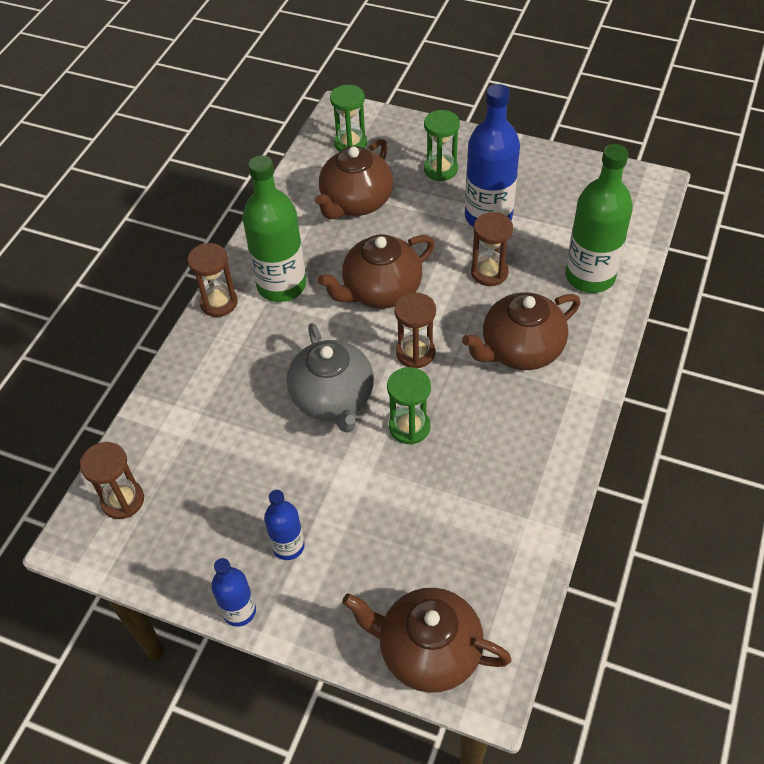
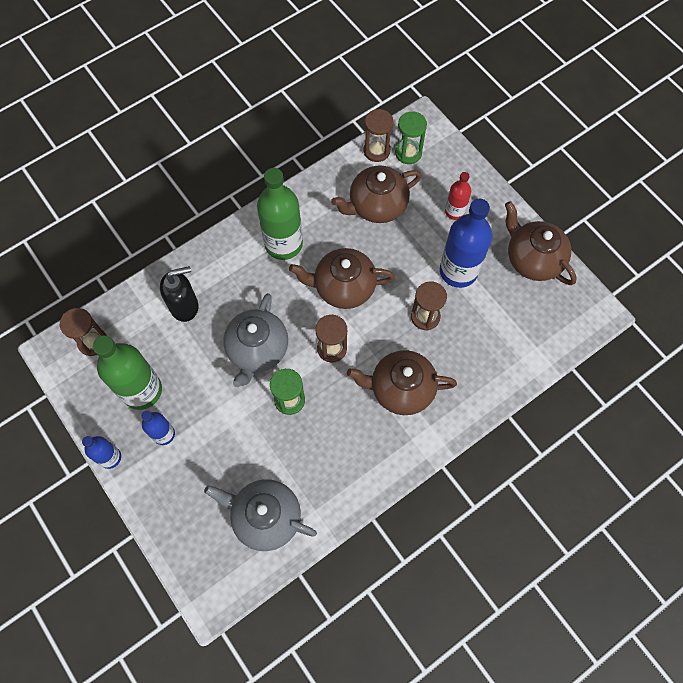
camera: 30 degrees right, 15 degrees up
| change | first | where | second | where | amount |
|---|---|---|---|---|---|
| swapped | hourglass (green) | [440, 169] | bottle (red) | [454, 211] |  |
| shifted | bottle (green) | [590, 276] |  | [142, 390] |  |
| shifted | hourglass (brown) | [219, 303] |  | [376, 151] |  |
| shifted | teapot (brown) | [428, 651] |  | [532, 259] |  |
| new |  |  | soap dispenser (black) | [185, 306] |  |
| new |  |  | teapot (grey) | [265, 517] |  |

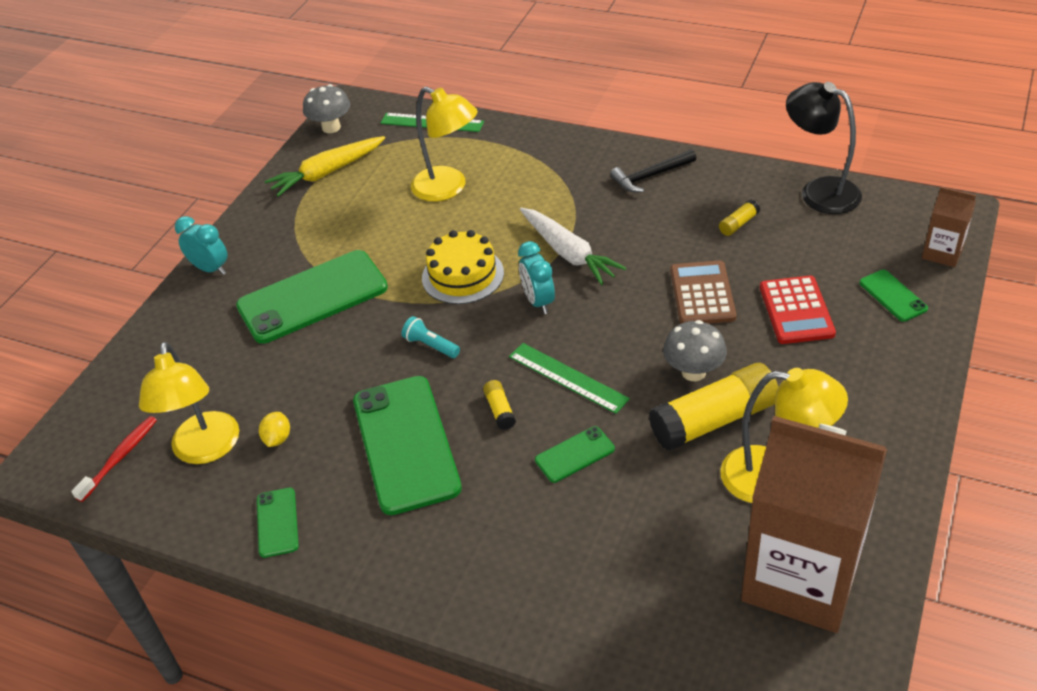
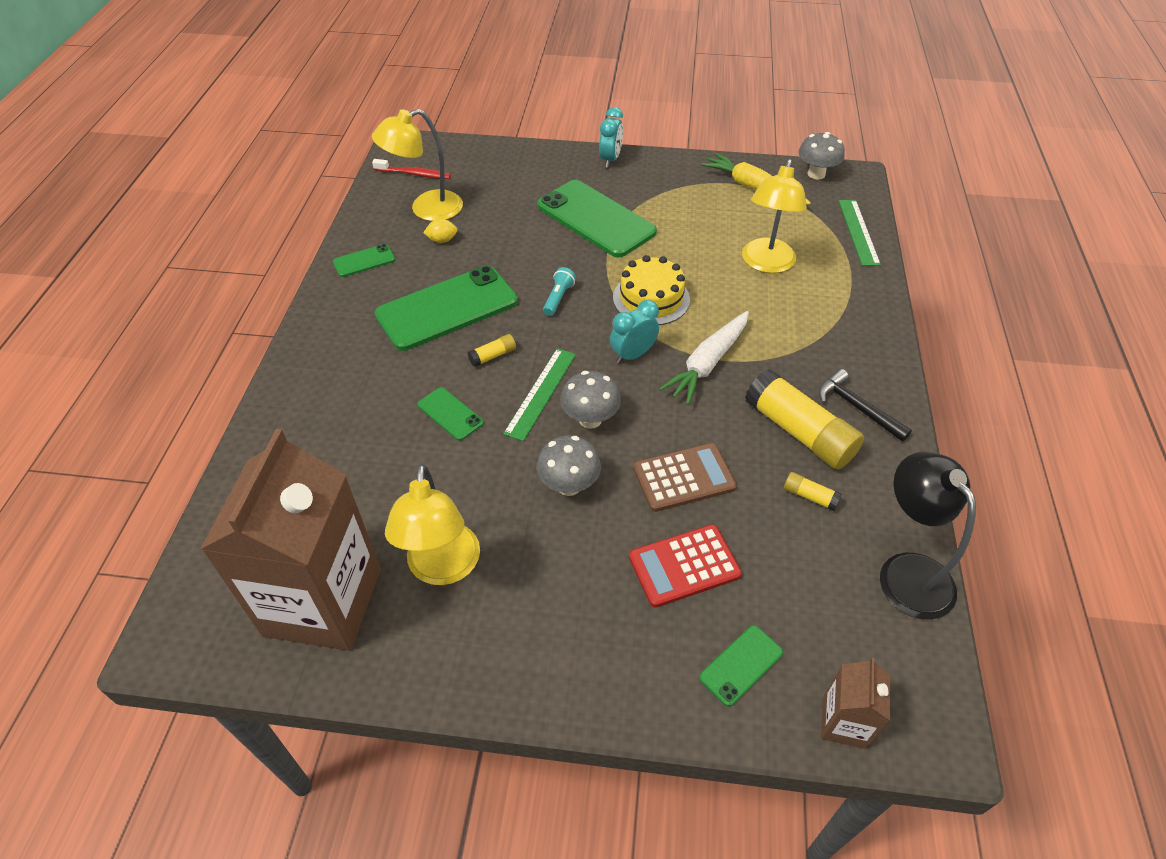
camera: 70 degrees right, 5 degrees up
| change | first | where | second | where | amount |
|---|---|---|---|---|---|
| rotated | lamp (black) | [819, 191] |  | [907, 571] | 45 degrees counterclockwise |
| shifted | glue stick (yellow) | [714, 420] |  | [799, 432] |  |
| new |  |  | mushroom (grey) | [590, 419] |  |

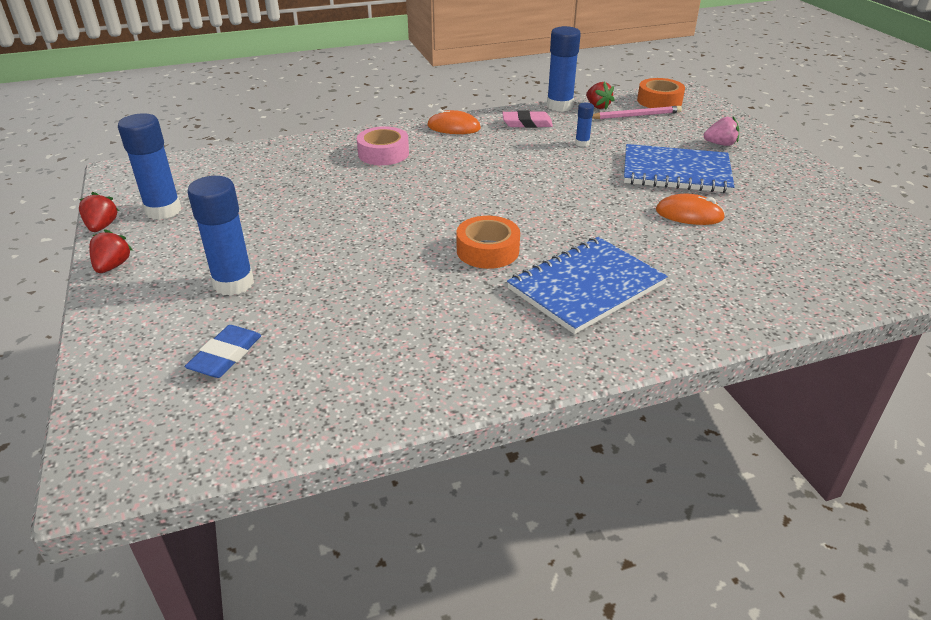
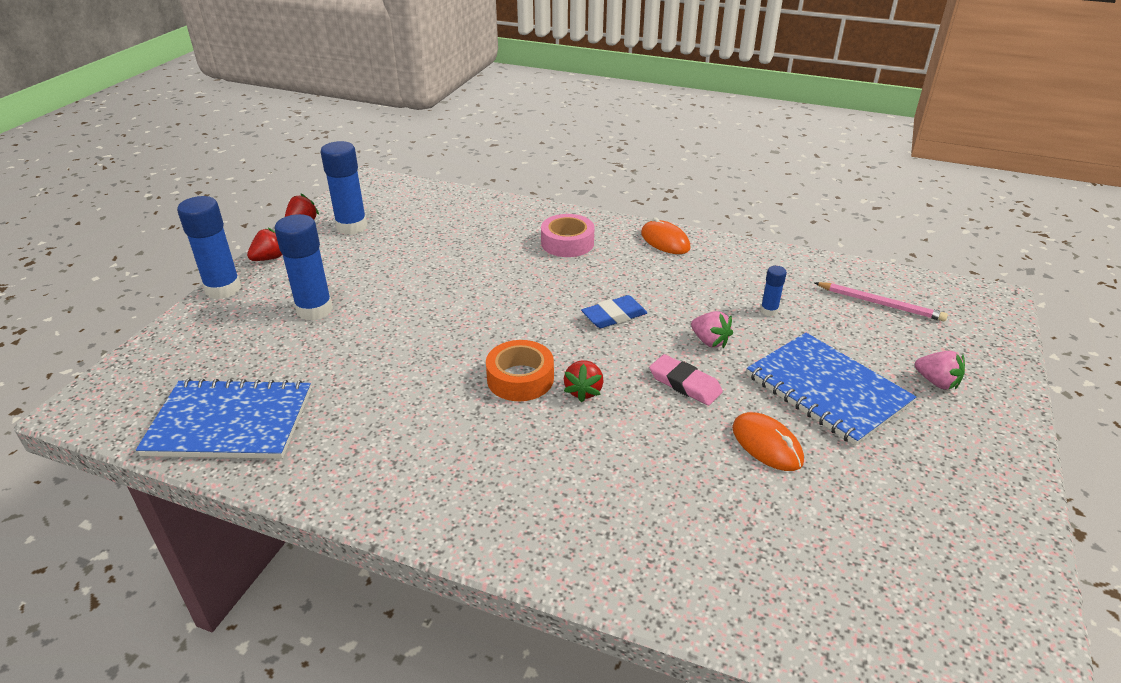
camera: 40 degrees right, 0 degrees up
| change | first | where | second | where | amount |
|---|---|---|---|---|---|
| shifted | glue stick (blue) | [559, 106] |  | [223, 289] |  |
| gone | tape (orange) | [659, 101] |  |  |  |
| shifted | strawberry (red) | [597, 106] |  | [583, 391] |  |
| shifted | eraser (pink) | [527, 123] |  | [685, 384] |  |
| shifted | notebook (blue) | [586, 286] |  | [230, 422] |  |
| shifted | eraser (blue) | [225, 355] |  | [614, 316] |  |
| new |  |  | strawberry (pink) | [709, 341] |  |

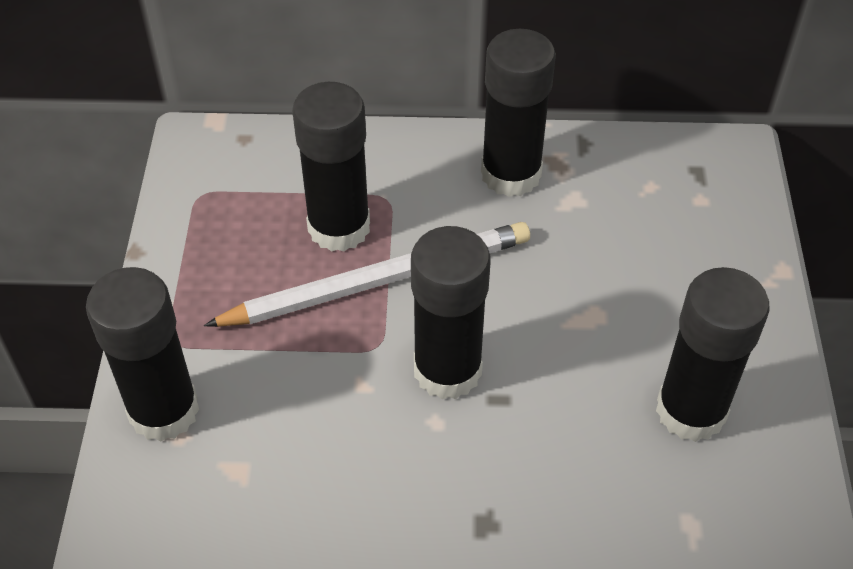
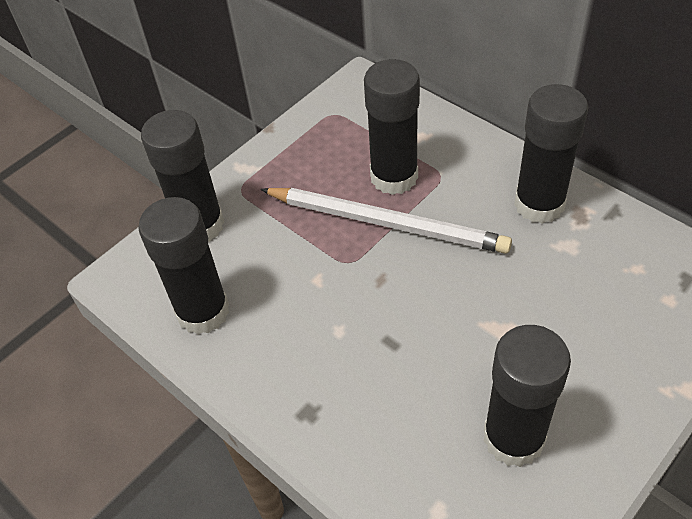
camera: 45 degrees right, 0 degrees up
| change | first | where | second | where | amount |
|---|---|---|---|---|---|
| shifted | glue stick (black) | [447, 370] |  | [203, 311] |  |

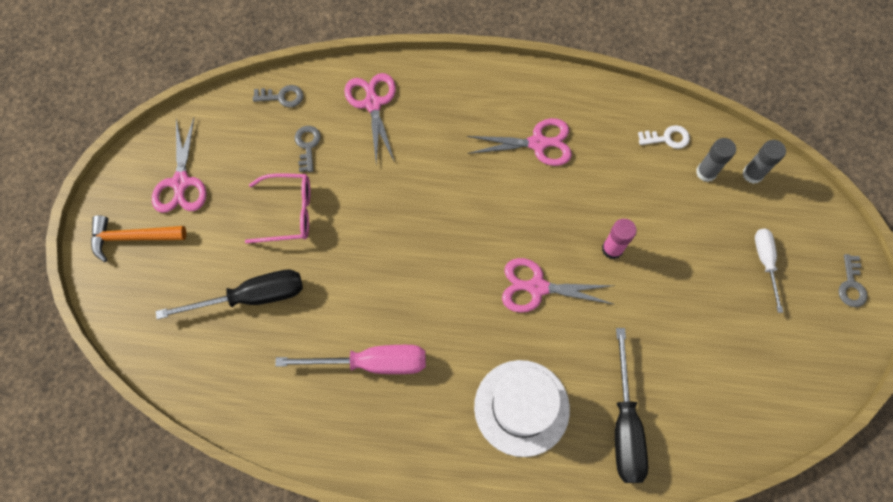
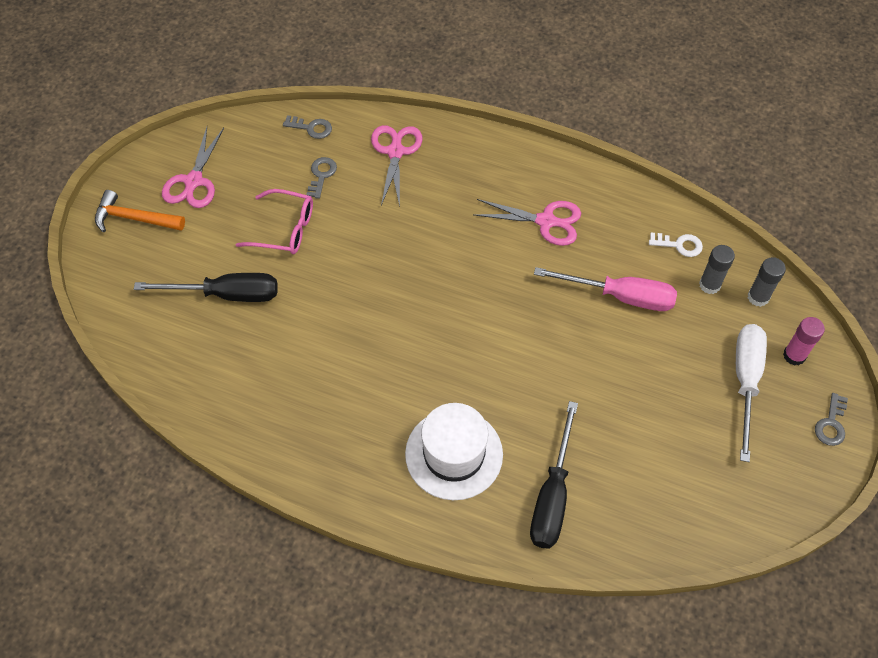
camera: 15 degrees right, 10 degrees down
| change | first | where | second | where | amount |
|---|---|---|---|---|---|
| shifted | glue stick (pink) | [612, 249] |  | [794, 355] |  |
| scaled | screwdriver (white) | [765, 262] |  | [745, 381] | x1.64 |
| gone | scissors (pink) | [537, 287] |  |  |  |
| shifted | screwdriver (pink) | [371, 363] |  | [620, 296] |  |

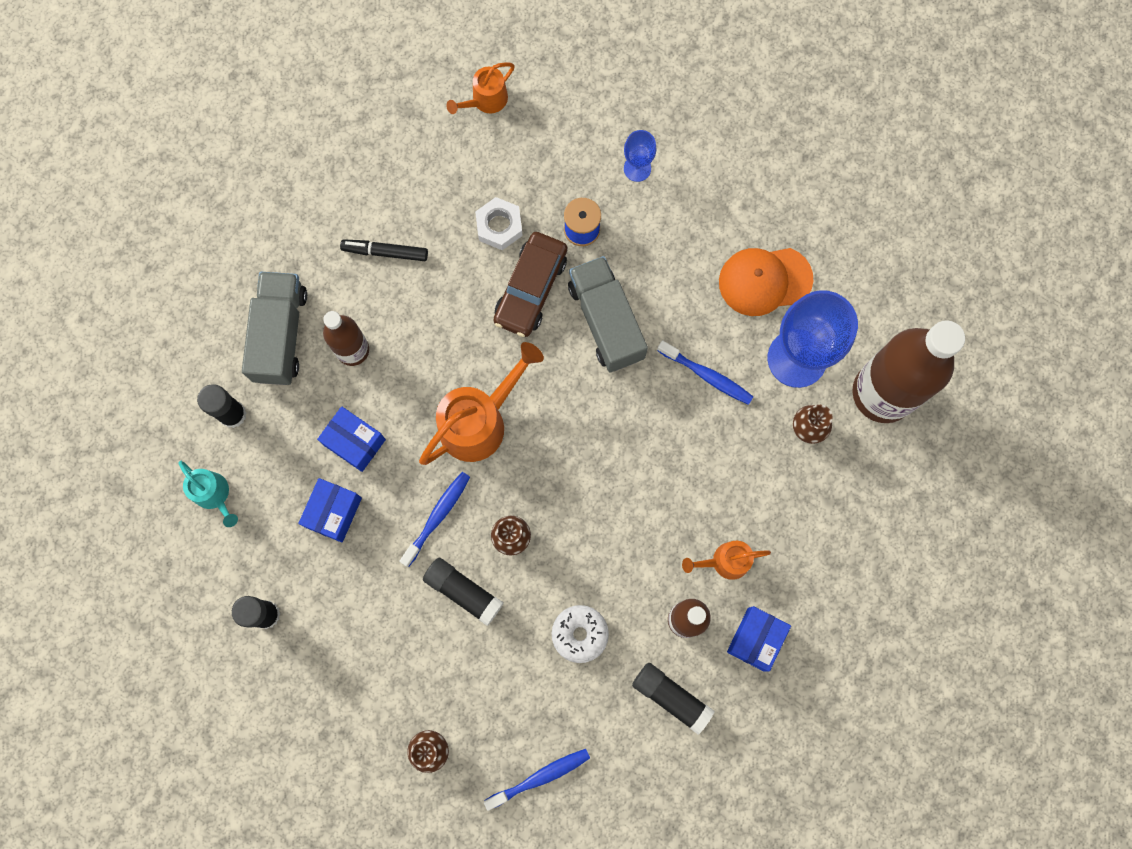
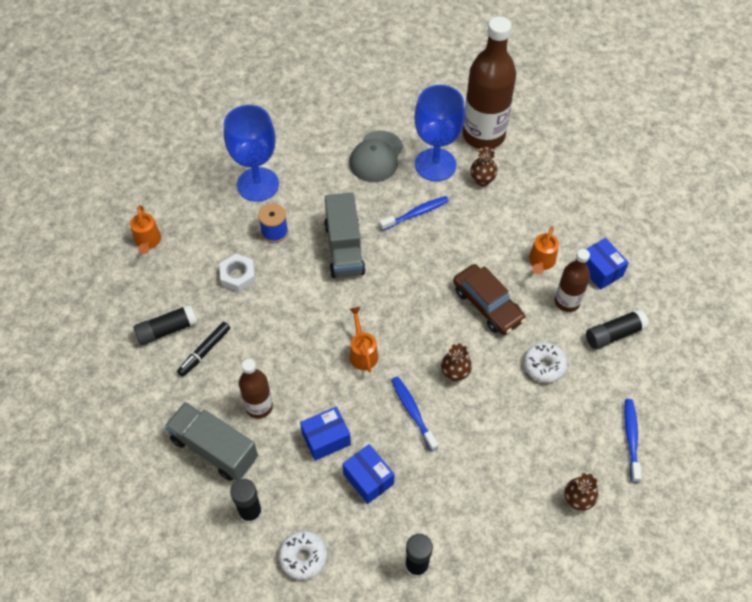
camera: 60 degrees left, 20 degrees down
| change | first | where | second | where | amount |
|---|---|---|---|---|---|
| scaled | goblet (blue) | [637, 168] |  | [258, 184] | x2.10 |
| shifted | car (brown) | [530, 289] |  | [487, 305] |  |
| repainted | cap (orange) | [764, 281] | cap (grey) | [376, 157] |  |
| rotated | truck (grey) | [606, 321] |  | [344, 248] | 105 degrees counterclockwise |
| scaled | watering can (orange) | [480, 421] |  | [362, 352] | x0.56 |
| swapped | watering can (turquoise) | [215, 495] | donut (white) | [303, 557] |  |
| shifted | glue stick (black) | [463, 591] |  | [167, 330] |  |

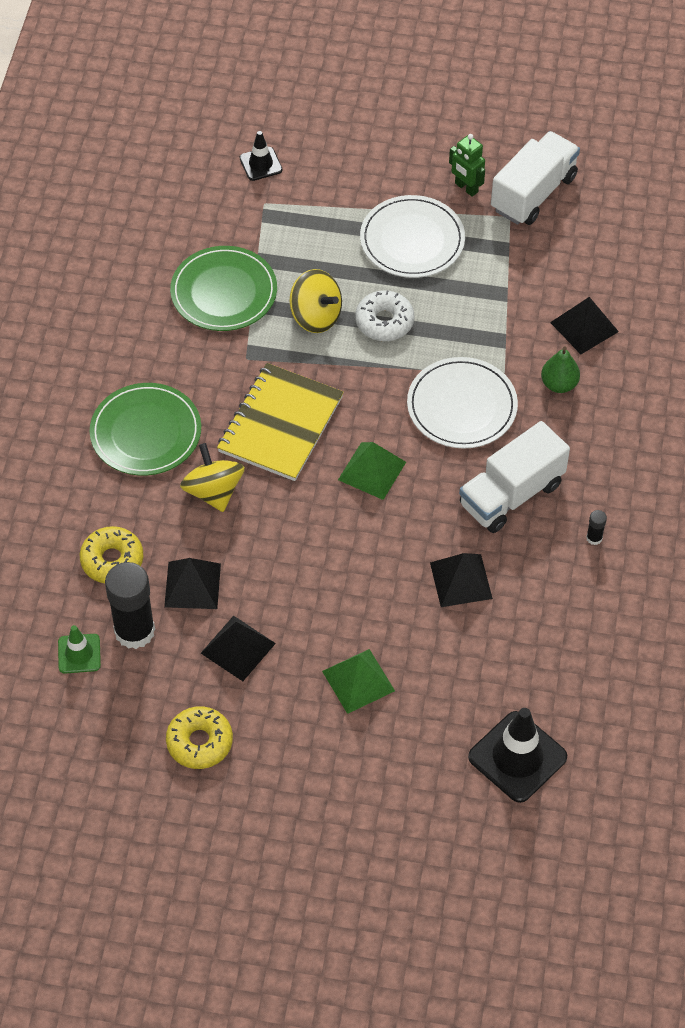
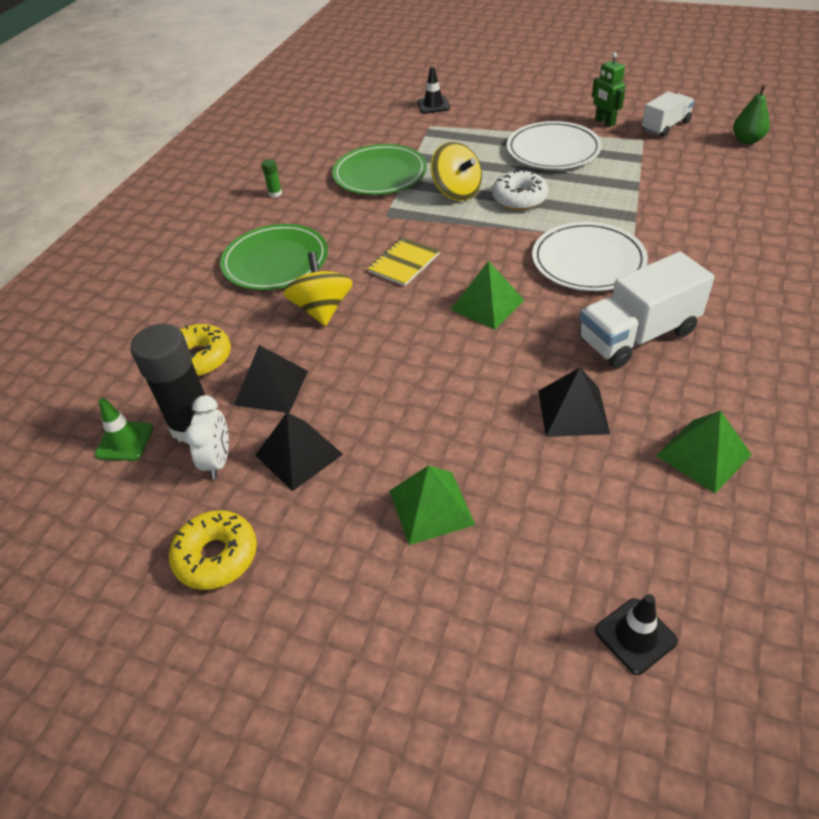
camera: 15 degrees right, 10 degrees down
| change | first | where | second | where | amount |
|---|---|---|---|---|---|
| scaled | truck (white) | [533, 193] |  | [665, 127] | x0.63 |
| gone | pyramid (black) | [584, 327] |  |  |  |
| shifted | pear (green) | [559, 384] |  | [747, 140] |  |
| scaled | notebook (yellow) | [280, 424] |  | [404, 263] | x0.54 |
| gone | glue stick (black) | [594, 538] |  |  |  |
| scaled | traffic cone (black) | [517, 757] |  | [635, 636] | x0.56 |
| new |  |  | glue stick (green) | [275, 193] |  |
| new |  |  | clock (white) | [218, 460] |  |
| new |  |  | pyramid (green) | [703, 455] |  |

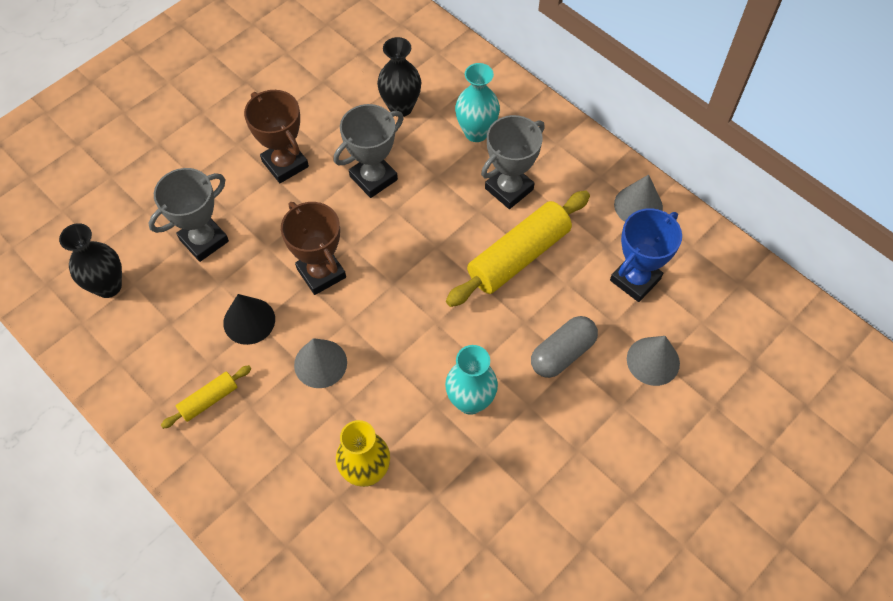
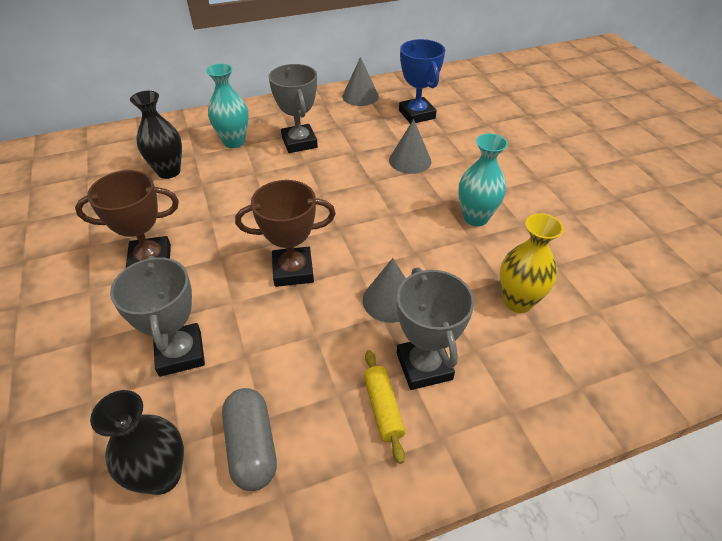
camera: 65 degrees left, 15 degrees down
| change | first | where | second | where | amount |
|---|---|---|---|---|---|
| shifted | trophy (grey) | [373, 178] |  | [424, 366] |  |
| gone | rolling pin (yellow) | [518, 256] |  |  |  |
| gone | cone (black) | [249, 321] |  |  |  |
| shifted | capsule (grey) | [562, 353] |  | [252, 446] |  |
| shifted | cone (grey) | [653, 361] |  | [410, 160] |  |

